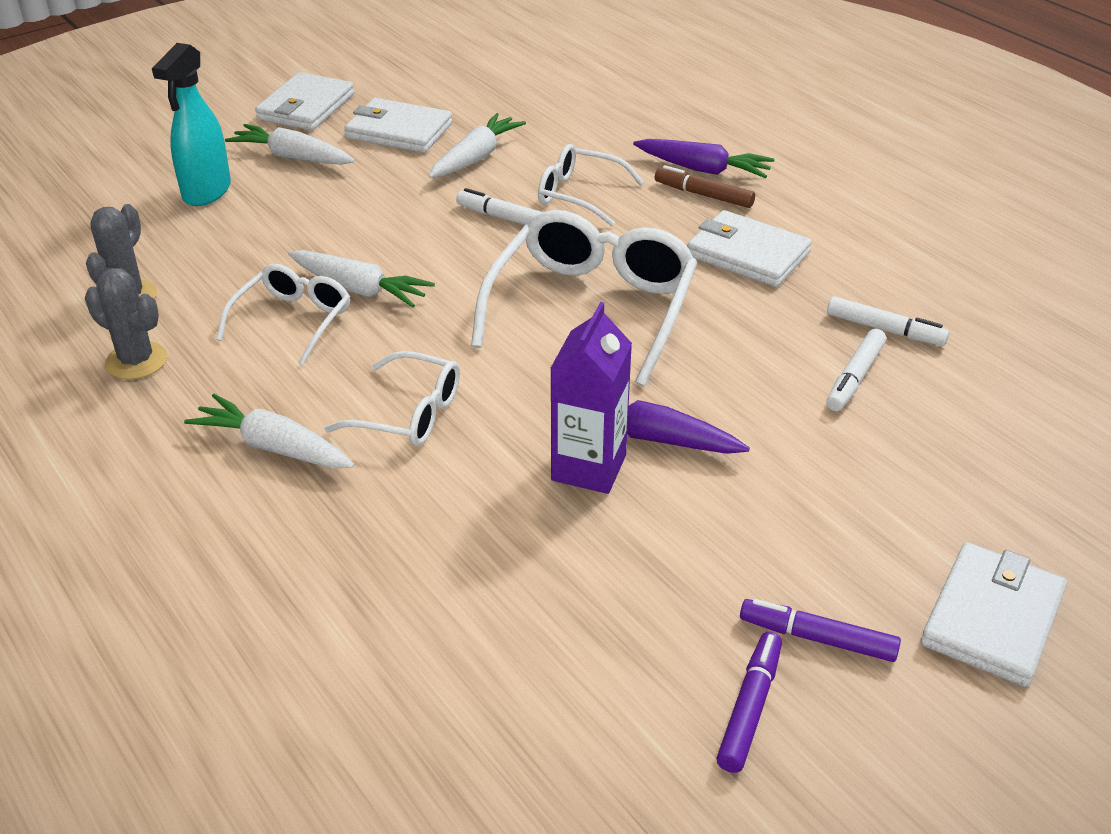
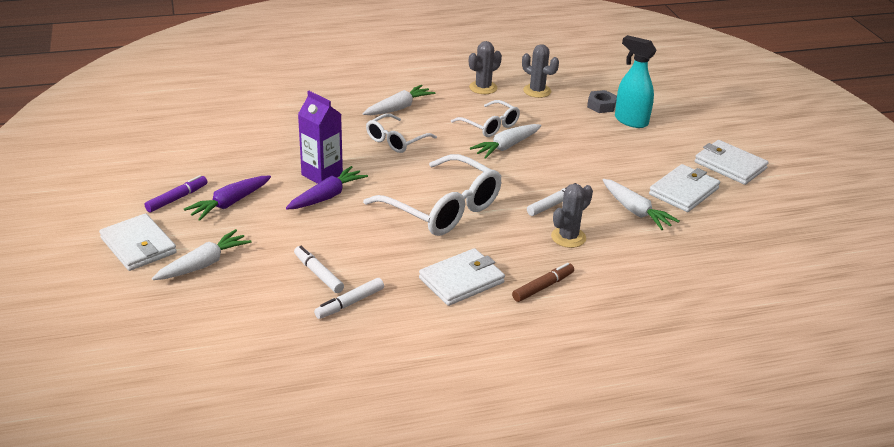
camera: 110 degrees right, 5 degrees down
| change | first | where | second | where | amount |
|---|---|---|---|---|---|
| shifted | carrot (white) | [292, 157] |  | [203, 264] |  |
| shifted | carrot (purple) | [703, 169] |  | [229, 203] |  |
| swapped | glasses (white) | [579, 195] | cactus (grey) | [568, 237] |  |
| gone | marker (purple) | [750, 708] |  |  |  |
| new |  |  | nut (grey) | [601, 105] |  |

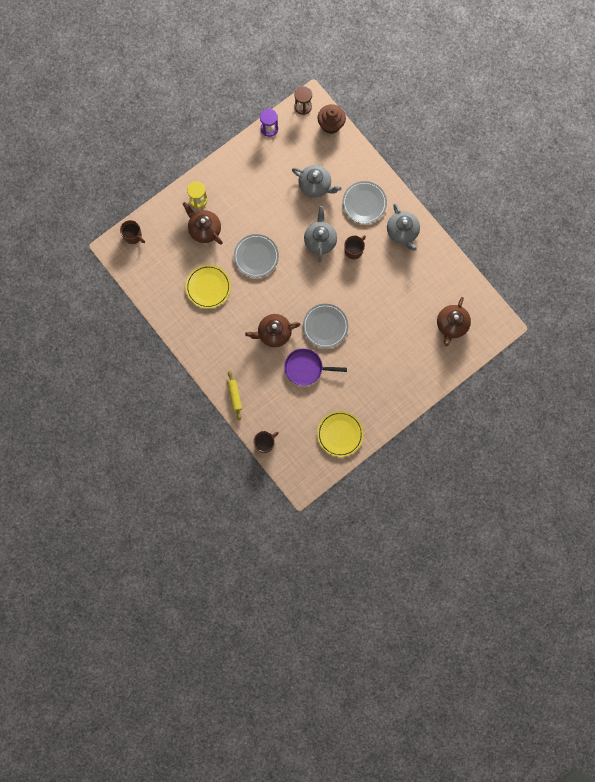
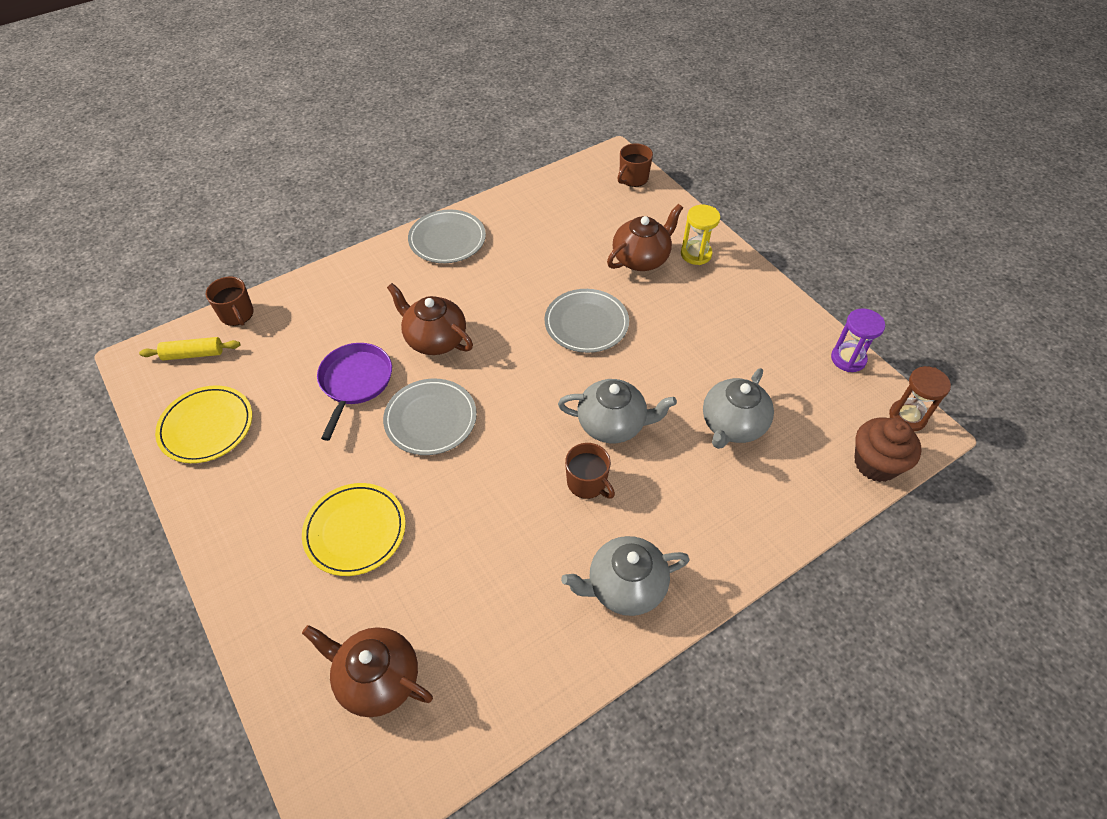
camera: 95 degrees right, 25 degrees down
| change | first | where | second | where | amount |
|---|---|---|---|---|---|
| shifted | plate (grey) | [364, 203] |  | [447, 239] |  |
| shifted | plate (yellow) | [208, 287] |  | [355, 531] |  |
| rotated | teapot (brown) | [273, 333] |  | [434, 339] | 45 degrees counterclockwise |
| shifted | rolling pin (yellow) | [234, 396] |  | [193, 354] |  |

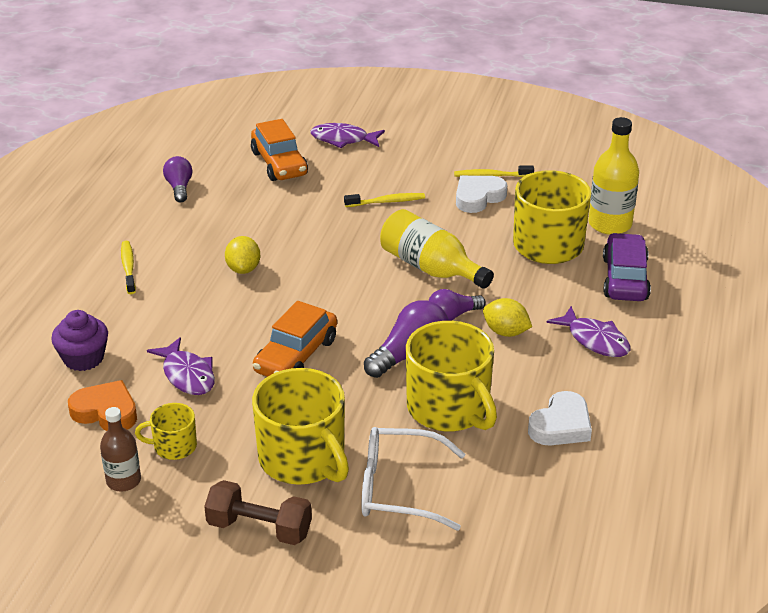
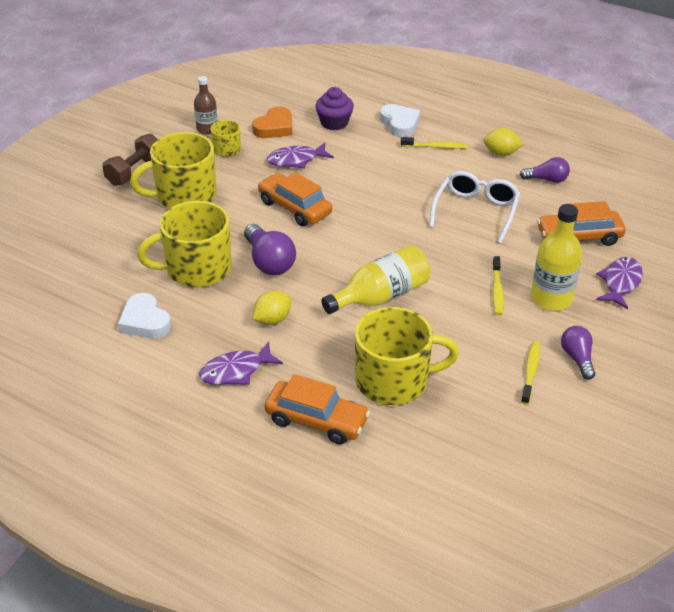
camera: 105 degrees right, 5 degrees up
| change | first | where | second | where | amount |
|---|---|---|---|---|---|
| shifted | bottle (yellow) | [610, 224] |  | [551, 298] |  |
| shifted | heart (white) | [478, 197] |  | [400, 124] |  |
| repainted | car (purple) | [625, 279] | car (orange) | [316, 420] |  |
| shifted | lemon (yellow) | [243, 269] |  | [501, 153] |  |
| shifted | light bulb (purple) | [452, 316] |  | [577, 358] |  |
| shifted | glasses (white) | [398, 488] |  | [476, 211] |  |

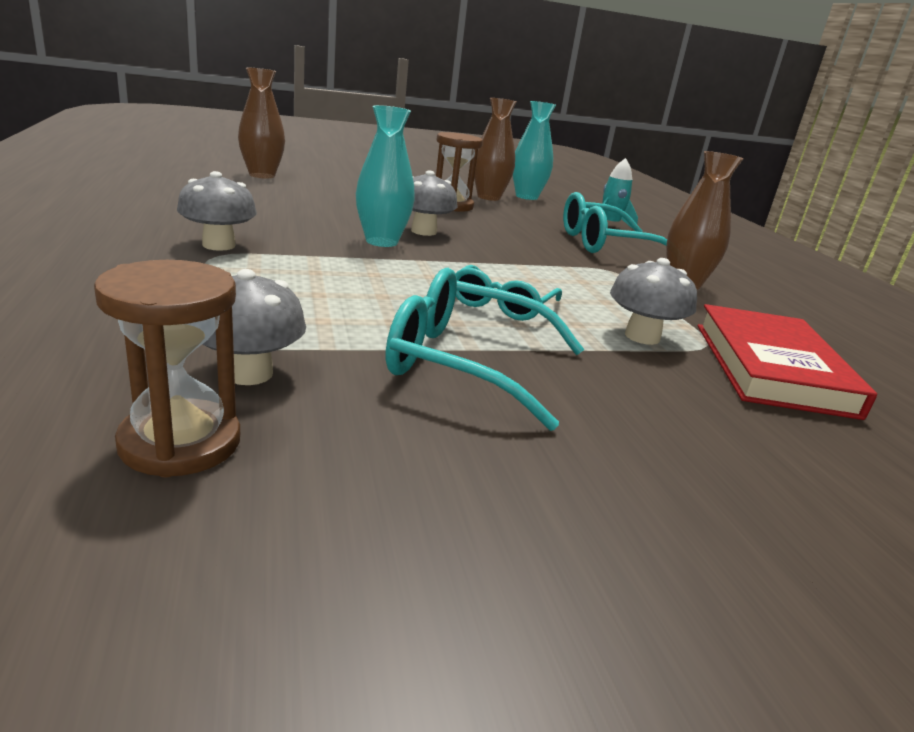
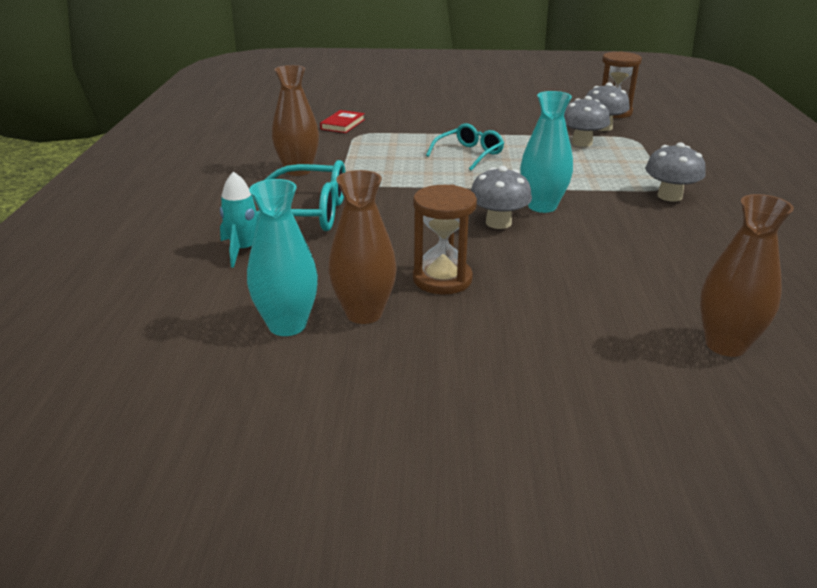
camera: 160 degrees left, 5 degrees up
| change | first | where | second | where | amount |
|---|---|---|---|---|---|
| shifted | mushroom (grey) | [642, 336] |  | [582, 143] |  |
| gone | glasses (turquoise) | [466, 363] |  |  |  |
| scaled | book (red) | [771, 368] |  | [343, 124] | x0.49 |

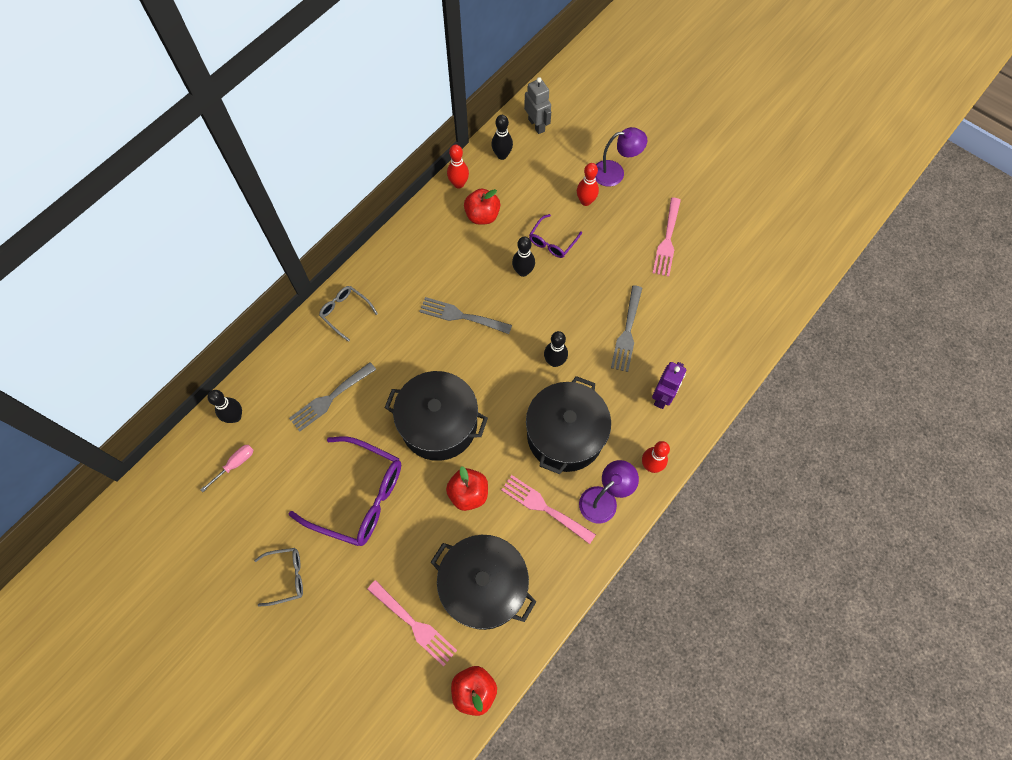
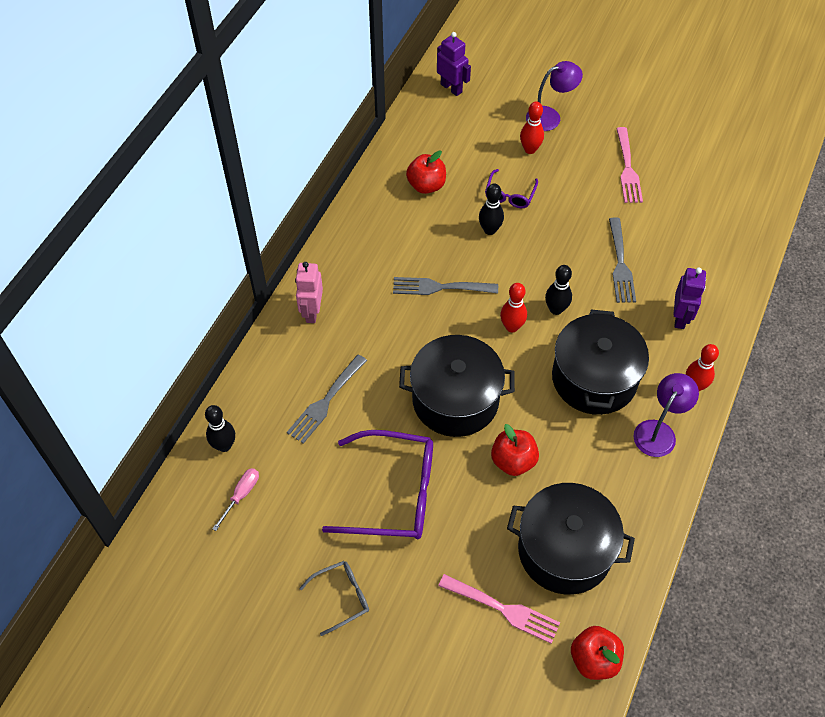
camera: 15 degrees left, 10 degrees down
| change | first | where | second | where | amount |
|---|---|---|---|---|---|
| repainted | robot (grey) | [536, 125] | robot (purple) | [451, 88] |  |
| gone | bowling pin (black) | [502, 155] |  |  |  |
| shifted | bowling pin (red) | [459, 184] |  | [512, 327] |  |
| swapped | glasses (grey) | [345, 312] | robot (pink) | [312, 312] |  |
| gone | fork (pink) | [544, 507] |  |  |  |

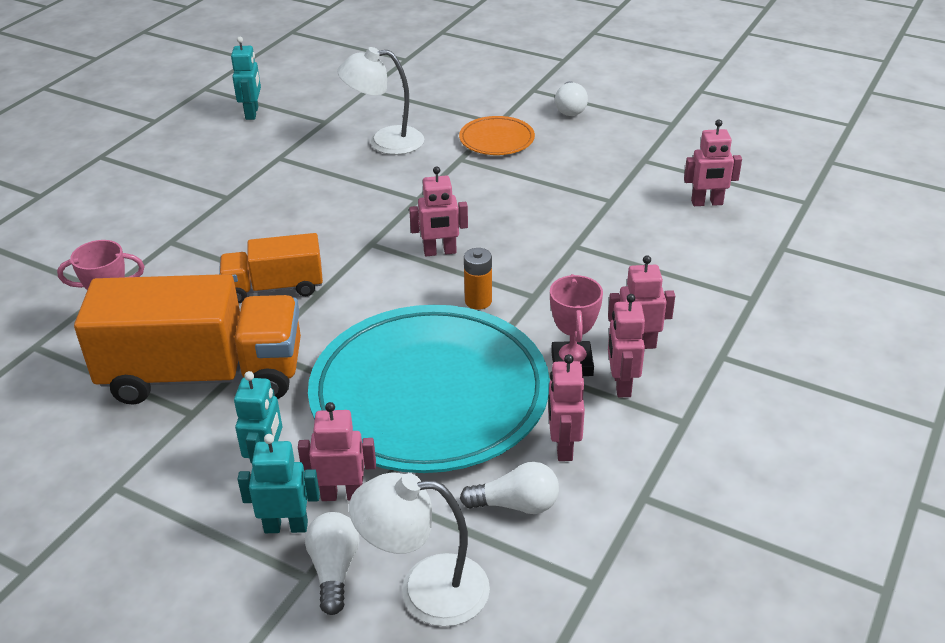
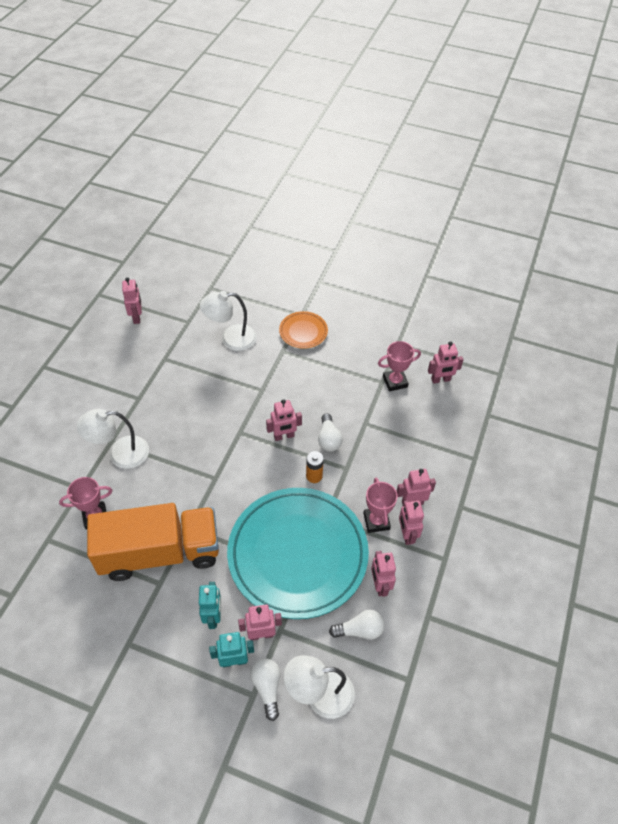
camera: 10 degrees left, 15 degrees up
| change | first | where | second | where | amount |
|---|---|---|---|---|---|
| repainted | robot (turquoise) | [252, 113] | robot (pink) | [137, 317] |  |
| shifted | light bulb (white) | [570, 108] |  | [328, 439] |  |
| gone | truck (orange) | [274, 288] |  |  |  |
| new |  |  | trophy (pink) | [395, 382] |  |
| new |  |  | lamp (white) | [120, 454] |  |

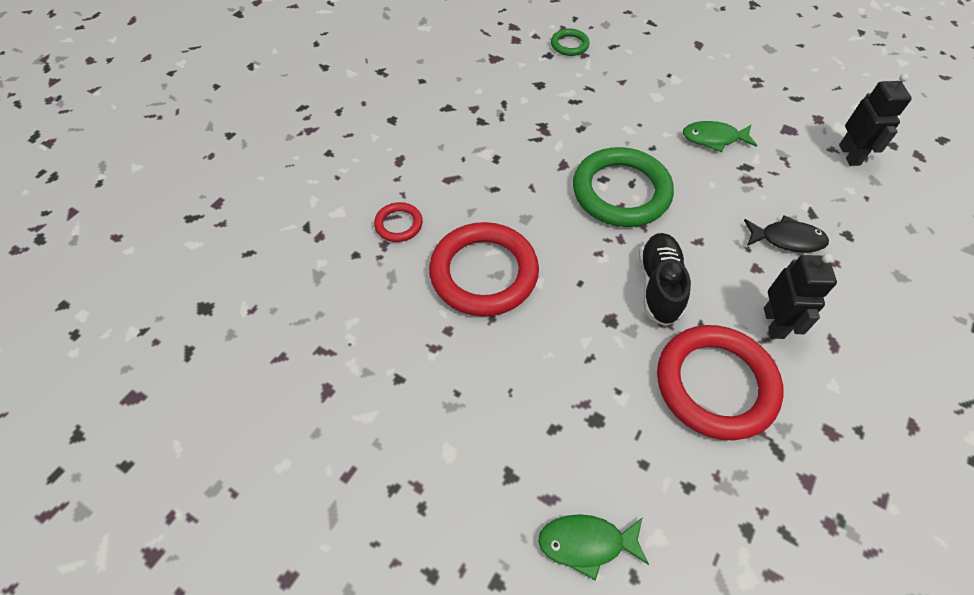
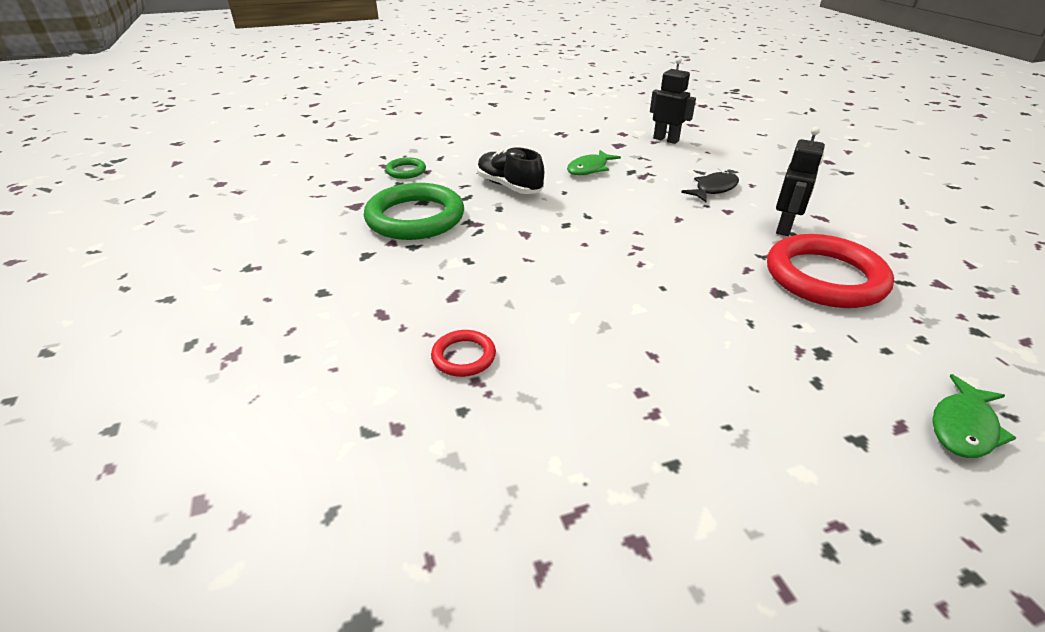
camera: 50 degrees left, 20 degrees down
| change | first | where | second | where | amount |
|---|---|---|---|---|---|
| shifted | ring (green) | [621, 192] |  | [415, 218] |  |
| gone | ring (red) | [484, 273] |  |  |  |
| shifted | shoe (black) | [659, 286] |  | [509, 186] |  |
| rotated | robot (black) | [774, 323] |  | [784, 228] | 75 degrees clockwise |

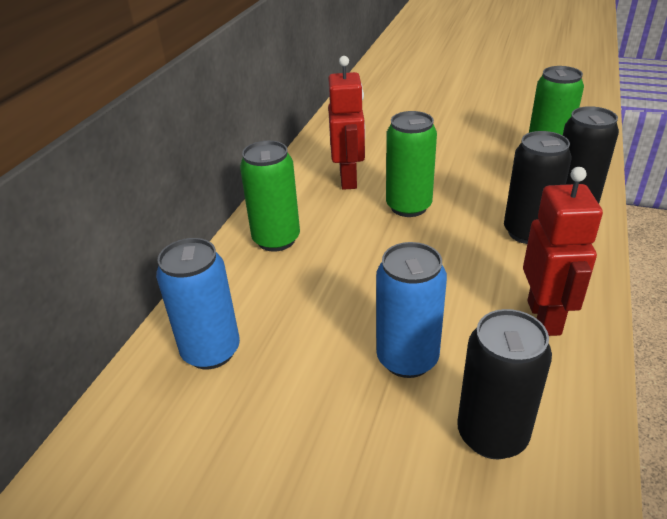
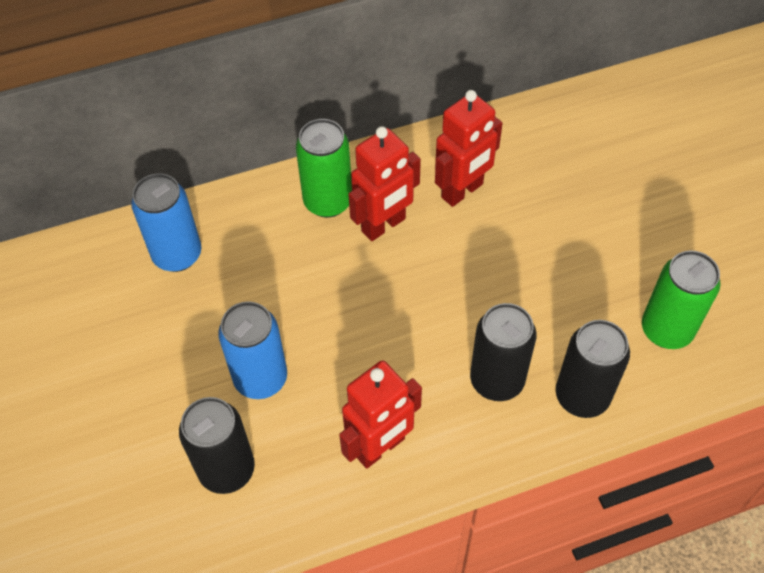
camera: 50 degrees right, 20 degrees up
| change | first | where | second | where | amount |
|---|---|---|---|---|---|
| gone | can (green) | [408, 207] |  |  |  |
| new |  |  | robot (red) | [384, 225] |  |

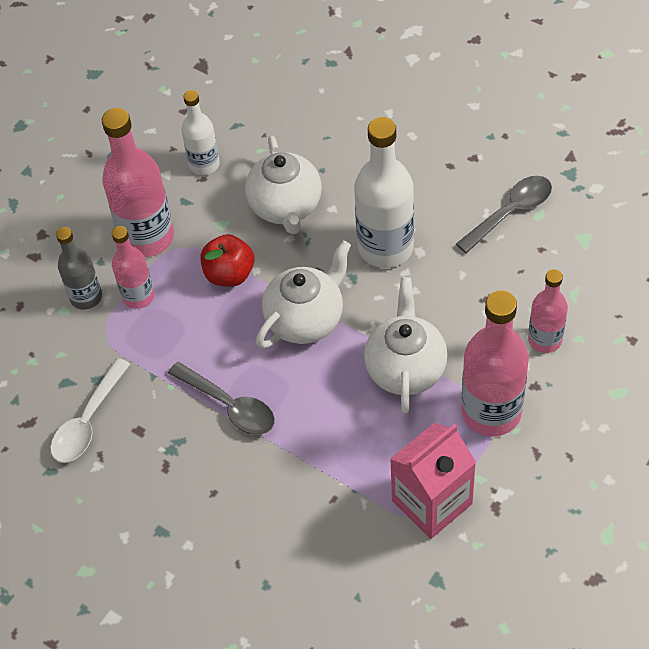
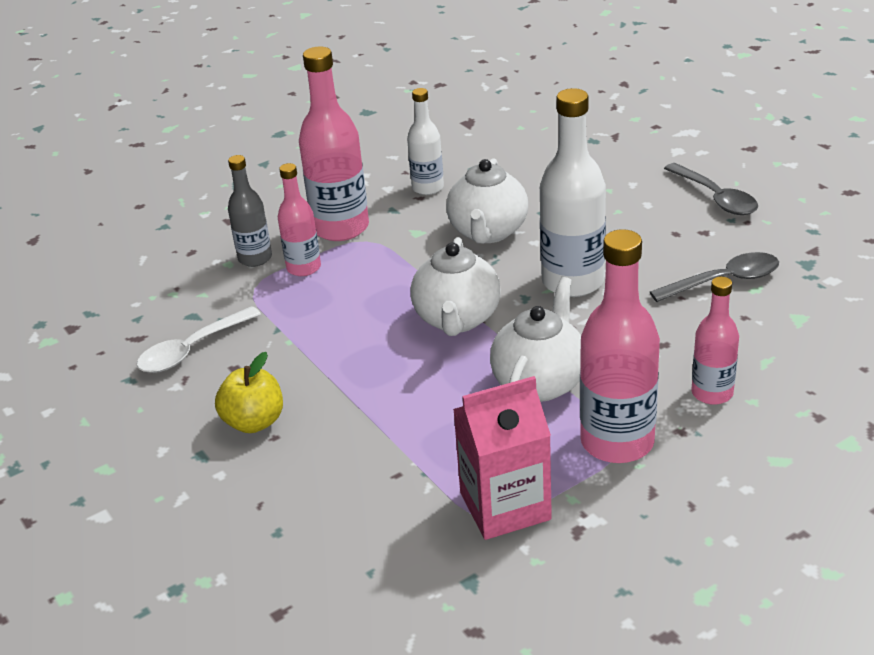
camera: 20 degrees right, 20 degrees down
| change | first | where | second | where | amount |
|---|---|---|---|---|---|
| gone | apple (red) | [229, 274] |  |  |  |
| rotated | teapot (white) | [306, 319] |  | [457, 319] | 120 degrees clockwise |
| shifted | spoon (grey) | [229, 405] |  | [715, 198] |  |
| new |  |  | apple (yellow) | [254, 422] |  |

